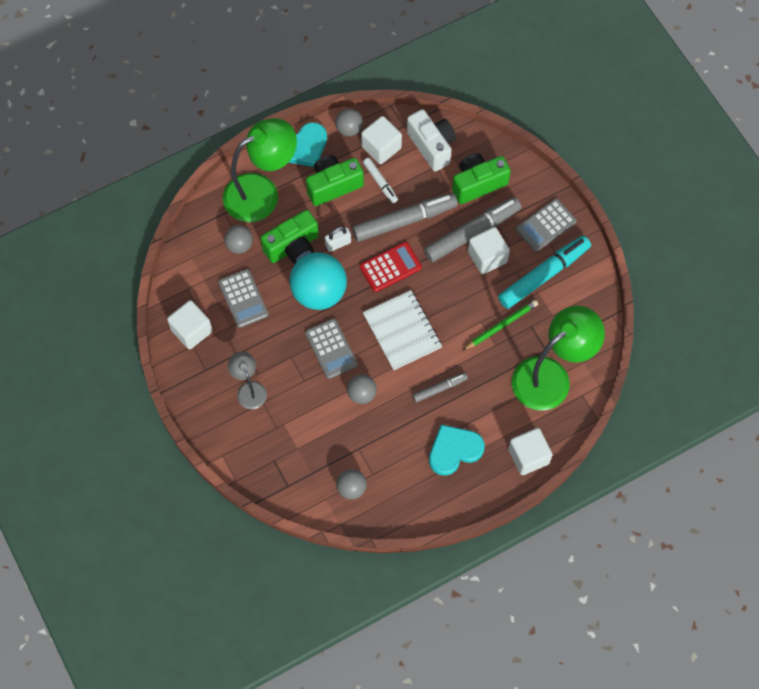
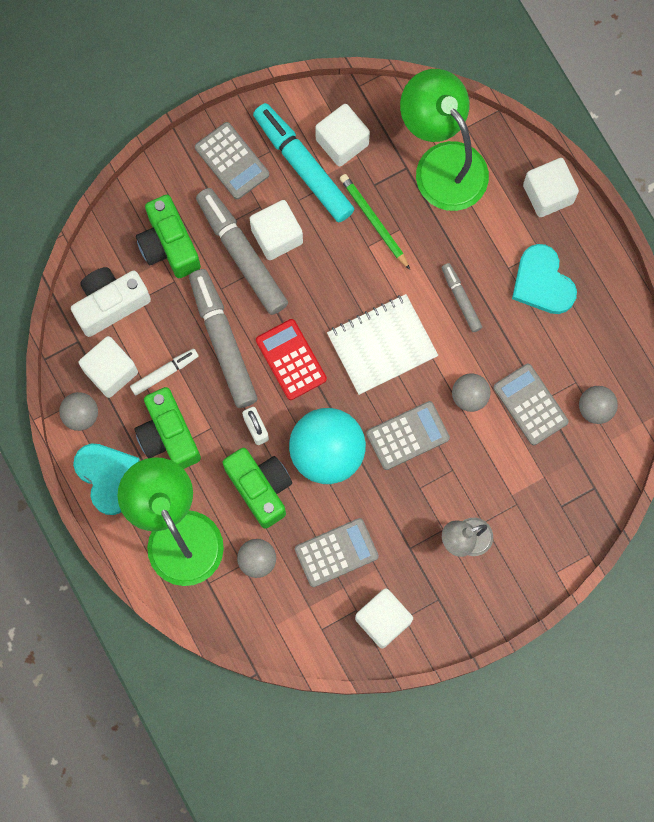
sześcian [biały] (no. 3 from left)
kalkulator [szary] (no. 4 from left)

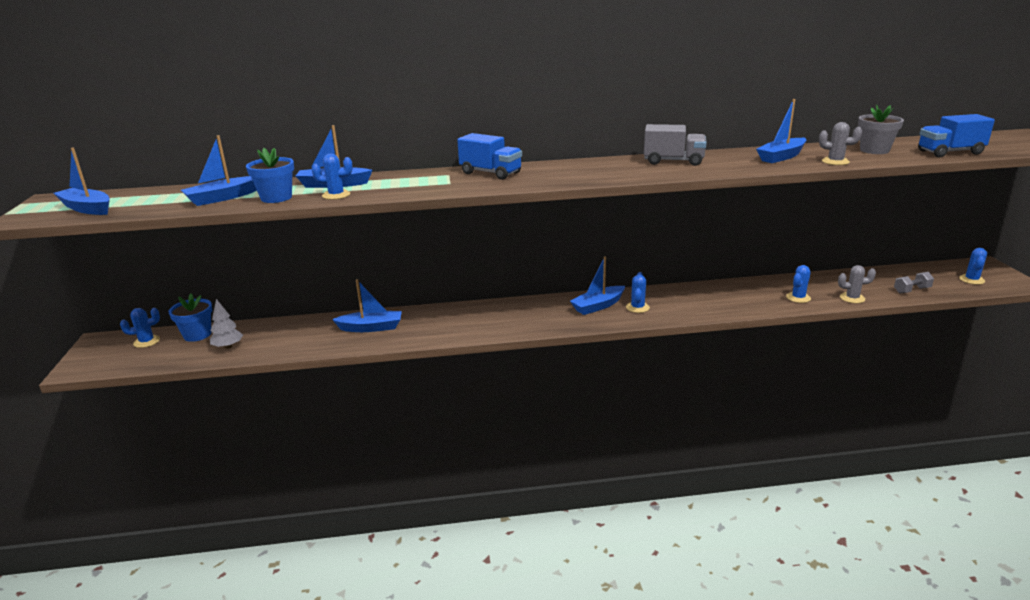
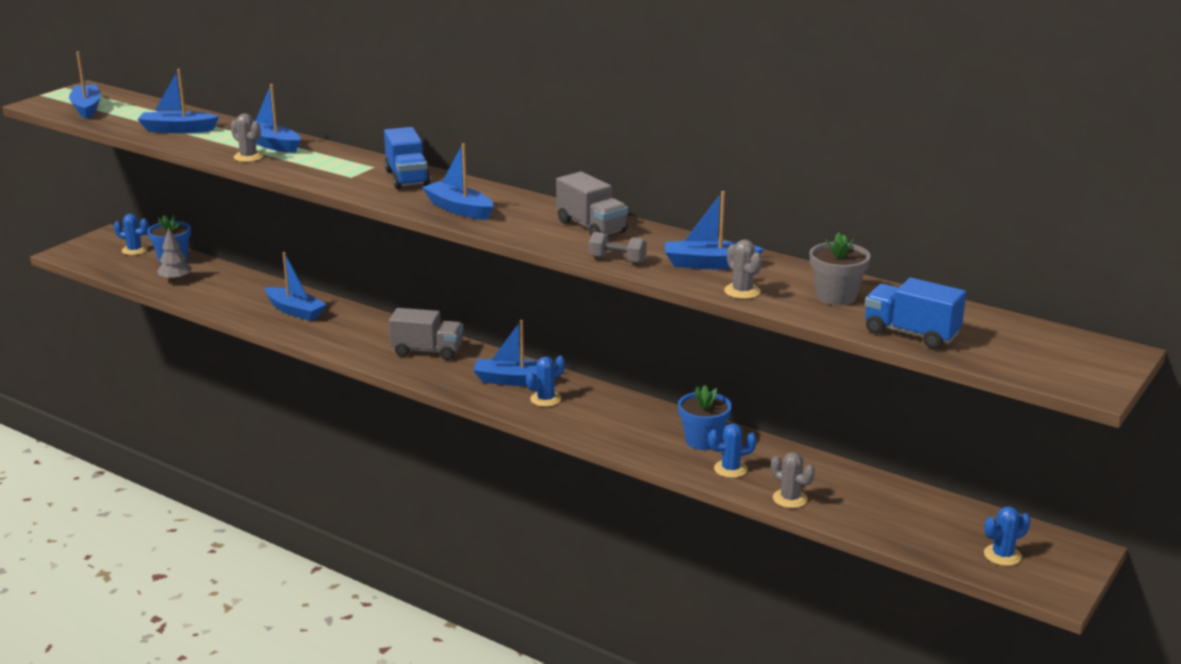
kaktus [szary] (no. 1 from left)
ciężarówka [szary] (no. 1 from left)
łódka [niebieski] (no. 5 from left)
hantel [szary]
doniczka [niebieski] (no. 2 from left)

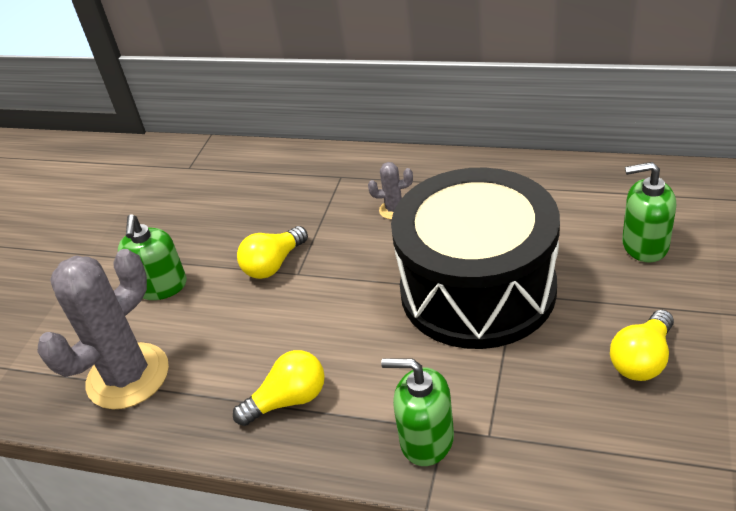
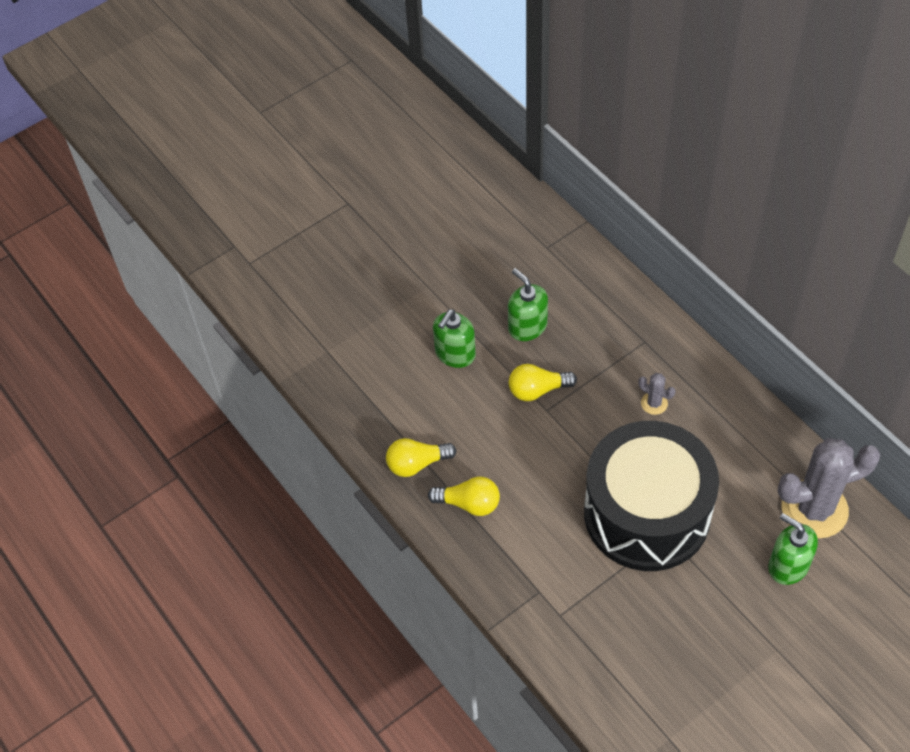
żarówka [żółty] (no. 1 from left)
dozownik mydła [zielony] (no. 2 from left)
kaktus [szary] (no. 2 from left)

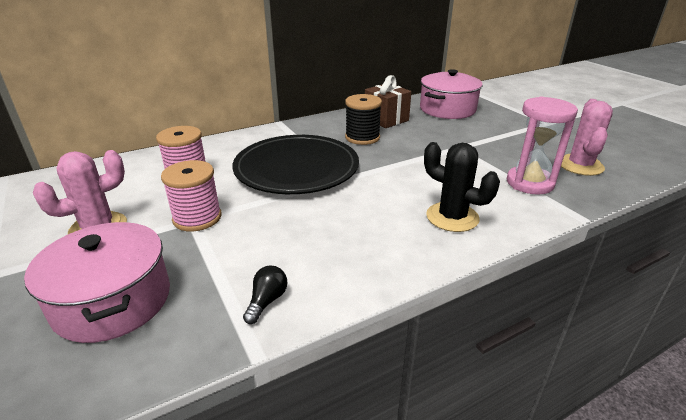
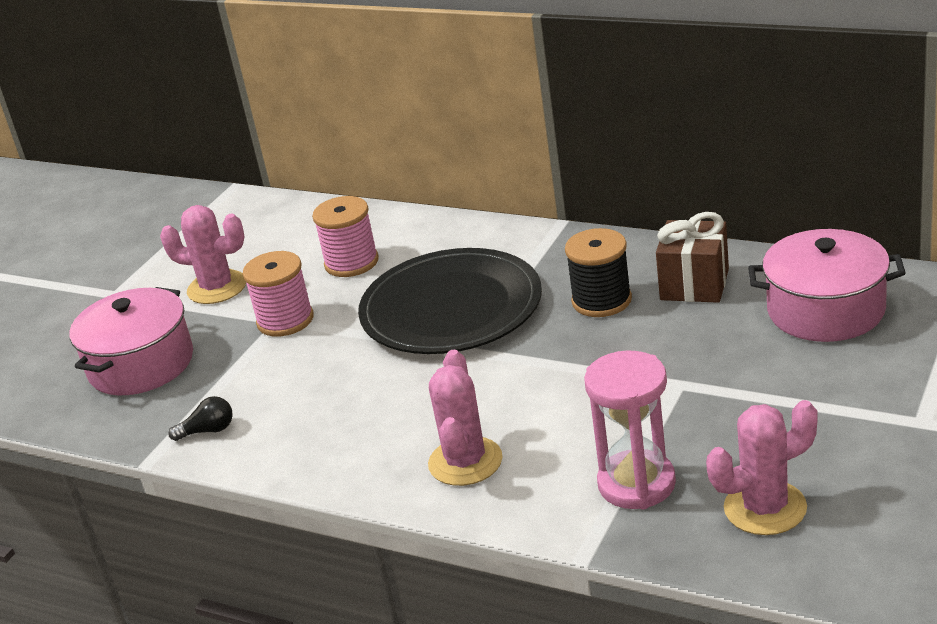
kaktus [różowy] (no. 2 from left)

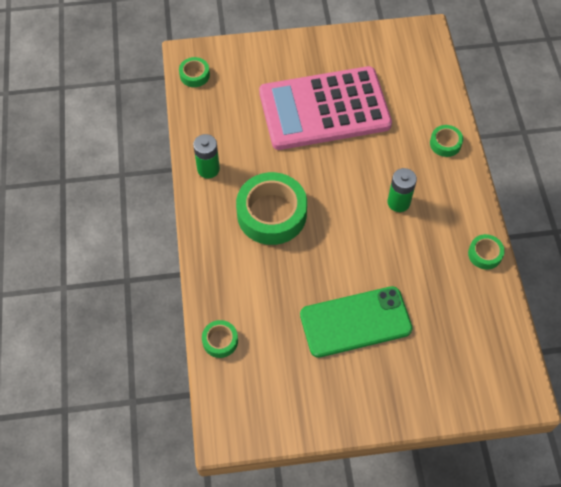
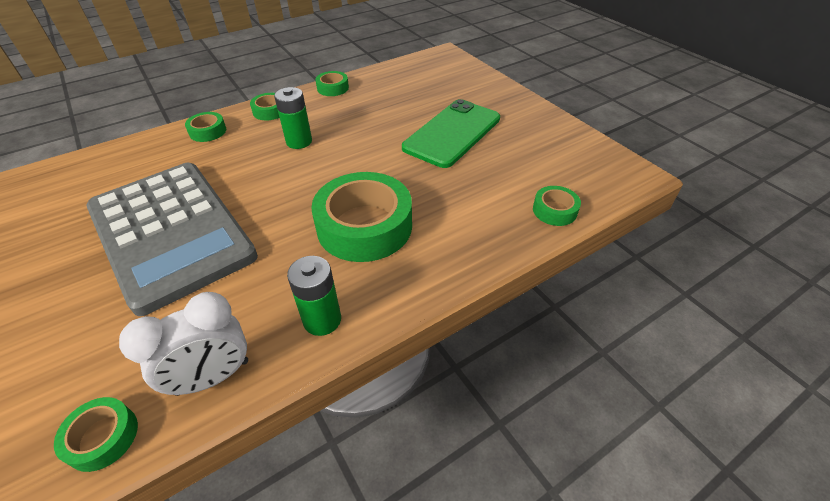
kalkulator [szary]
budzik [biały]
taśma klejąca [zielony] (no. 3 from left)
telefon [zielony]

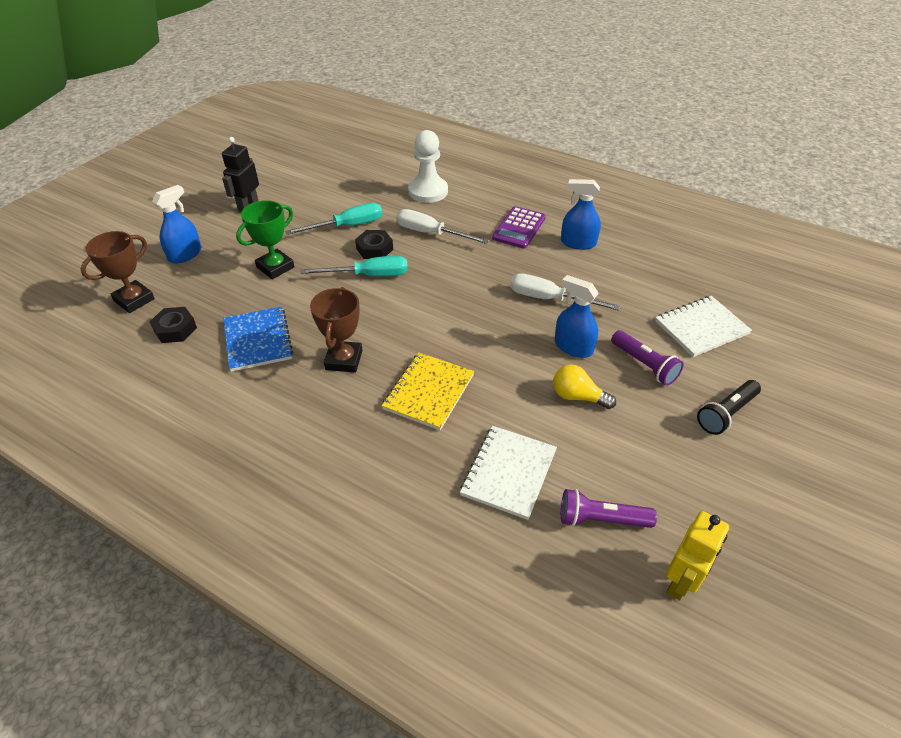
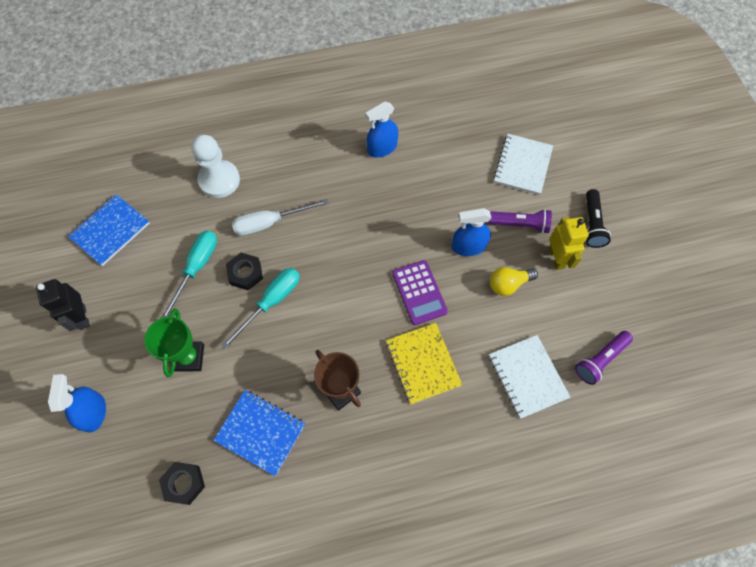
zeszyt [niebieski] (no. 1 from left)
kalkulator [fioletowy]
robot [żółty]
puchar [brązowy] (no. 1 from left in the first image)
śrubokręt [biały] (no. 2 from left in the first image)

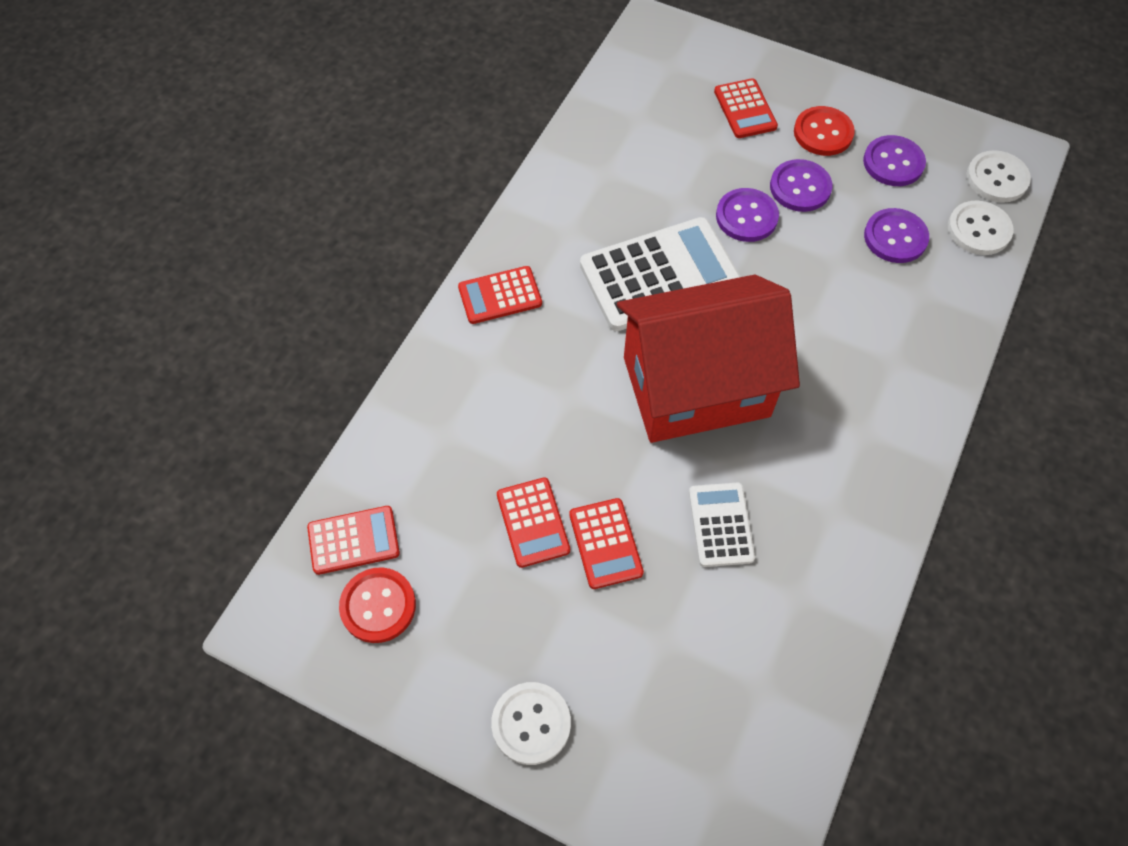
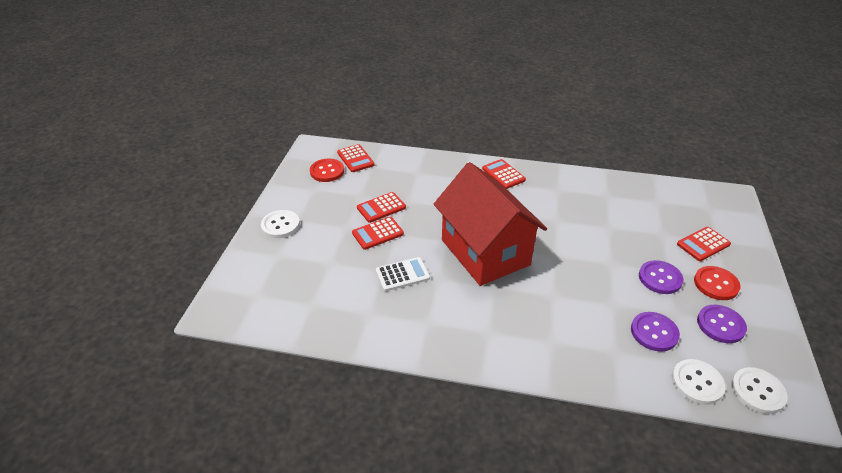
kalkulator [biały] (no. 1 from left in the first image)
guzik [fioletowy] (no. 1 from left in the first image)

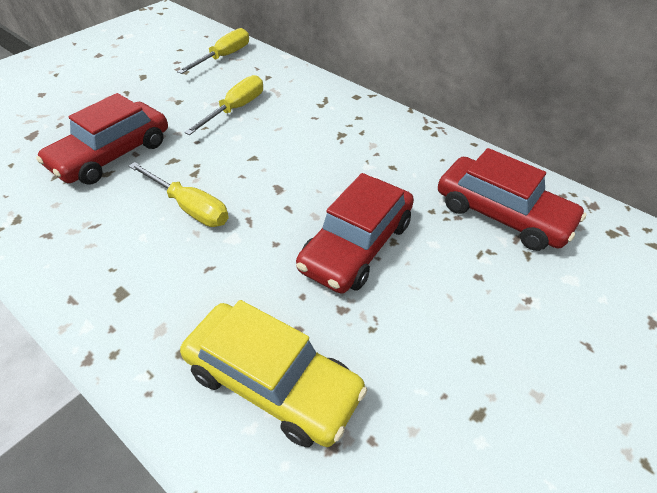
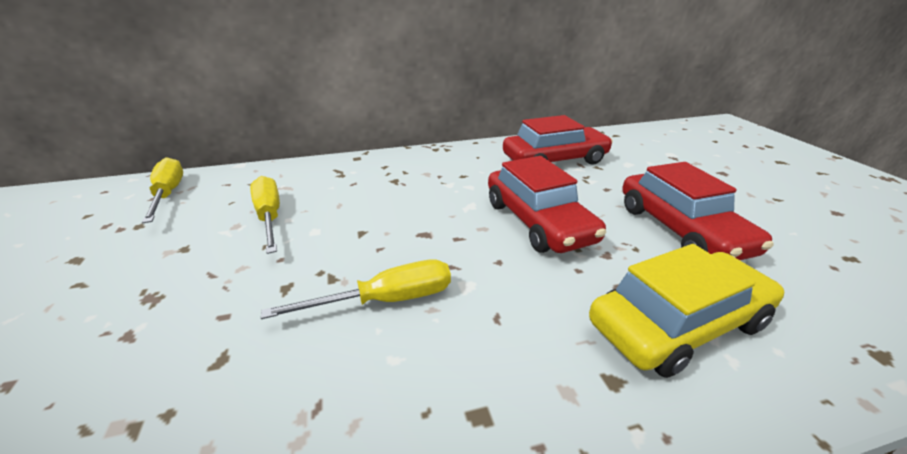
samochód [czerwony] (no. 3 from left)

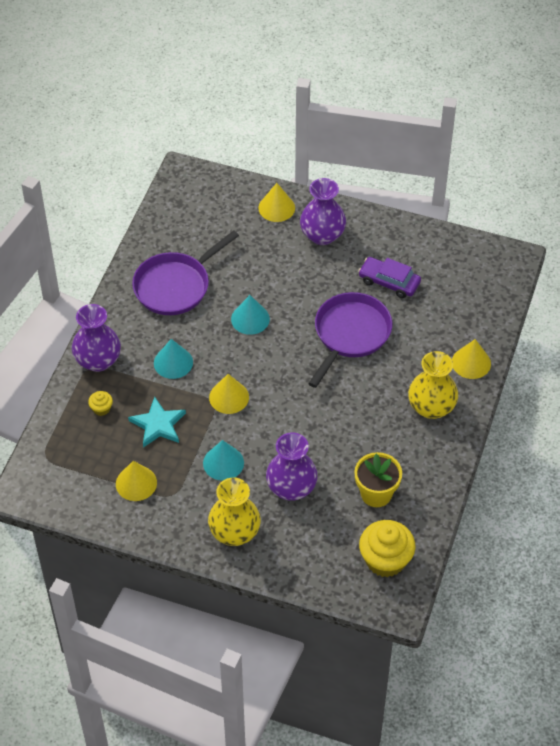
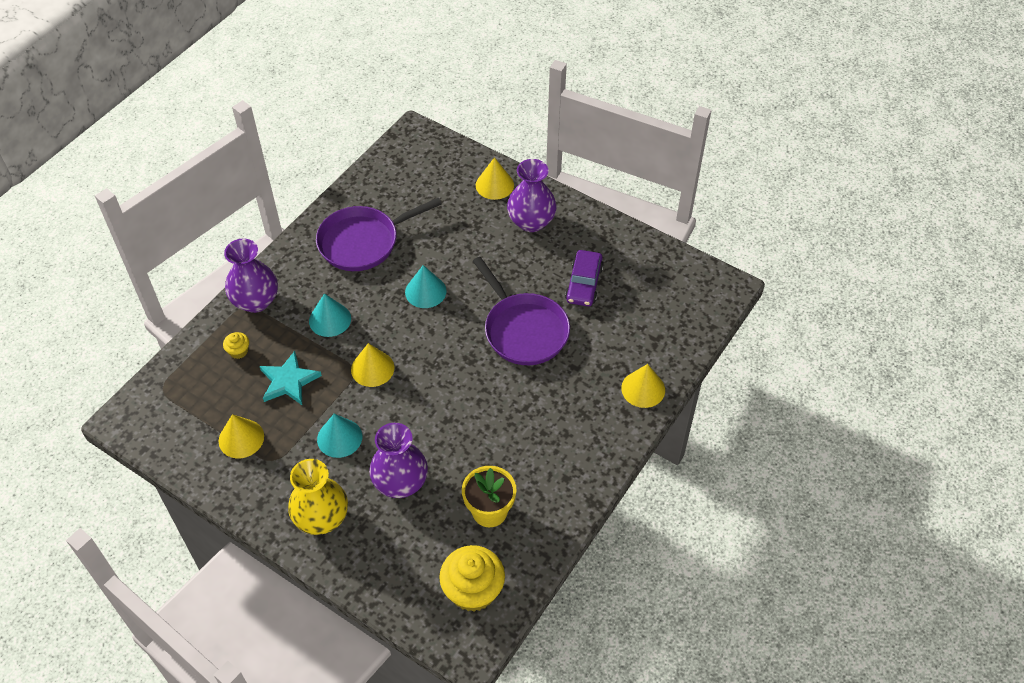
patelnia [fioletowy] (no. 2 from left)
samochód [fioletowy]
wazon [żółty] (no. 2 from left in the first image)

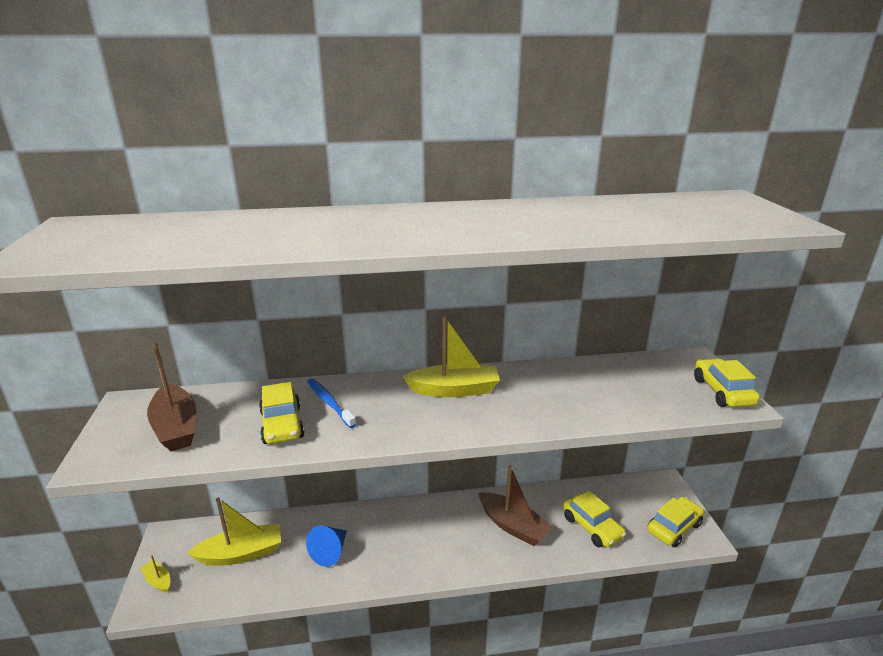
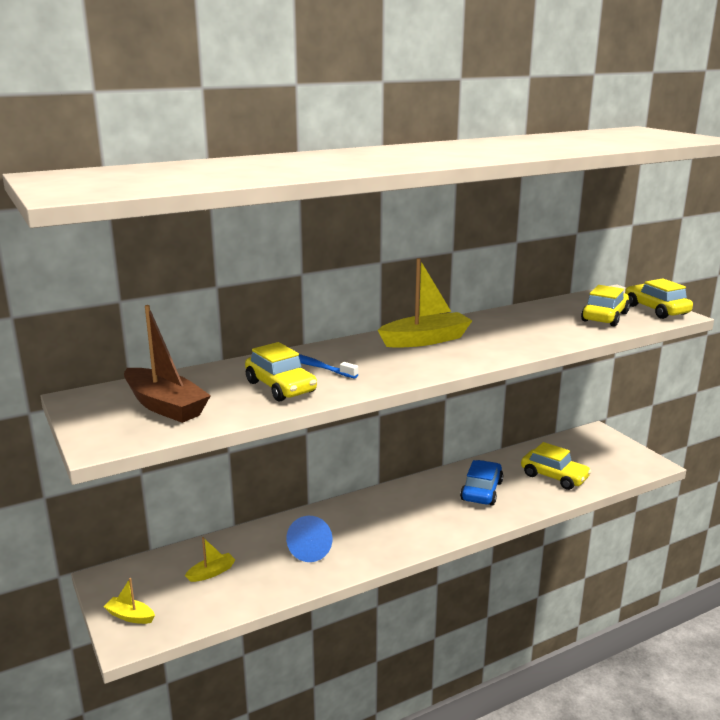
łódka [żółty] (no. 2 from left)
samochód [niebieski]
samochód [żółty] (no. 3 from left)

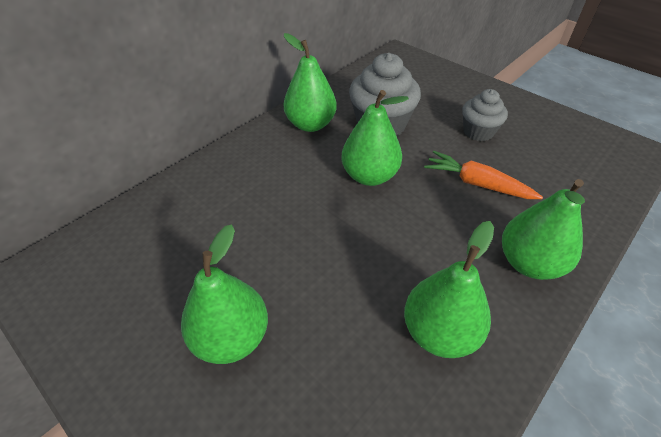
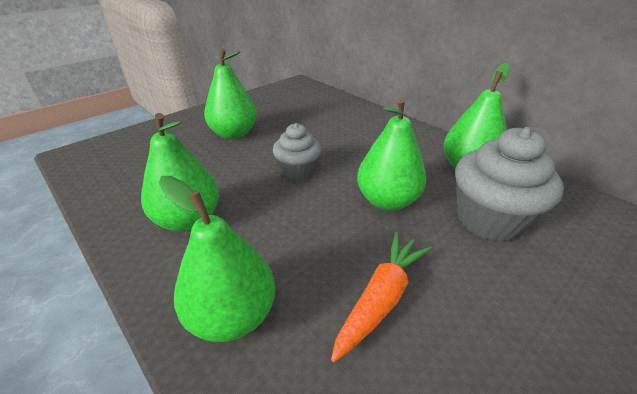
muffinka [szary] (no. 1 from left)

